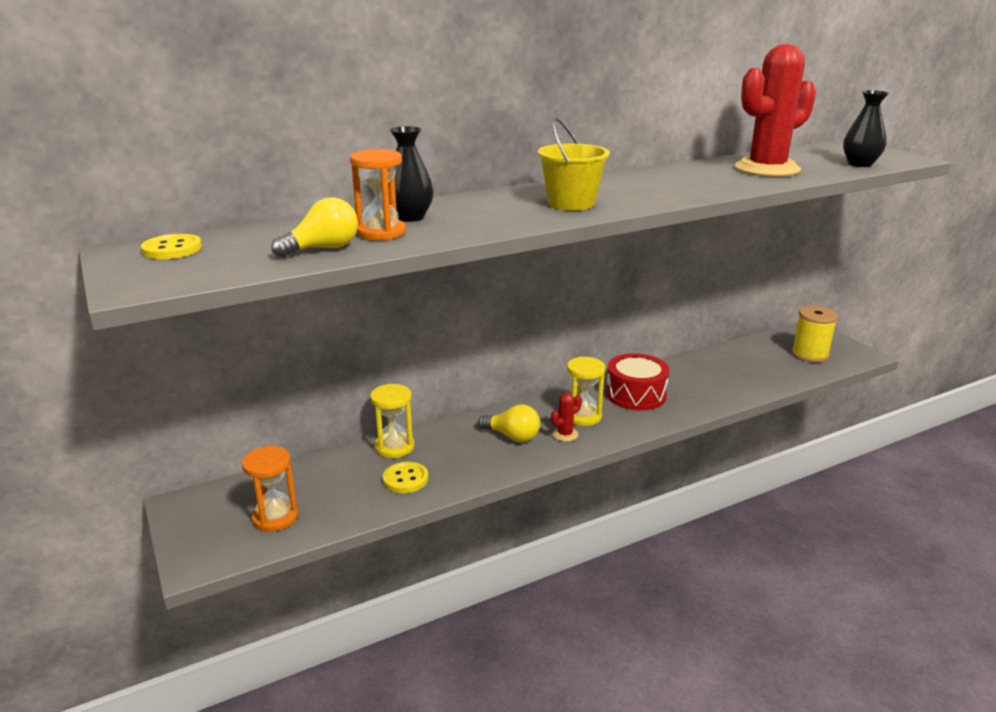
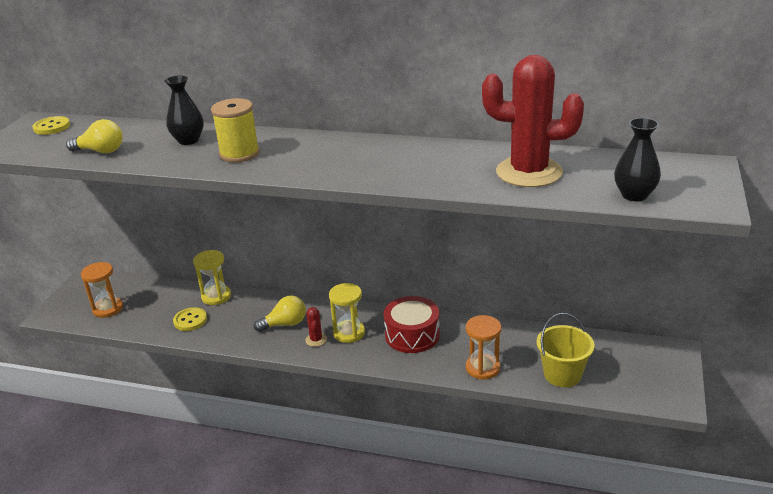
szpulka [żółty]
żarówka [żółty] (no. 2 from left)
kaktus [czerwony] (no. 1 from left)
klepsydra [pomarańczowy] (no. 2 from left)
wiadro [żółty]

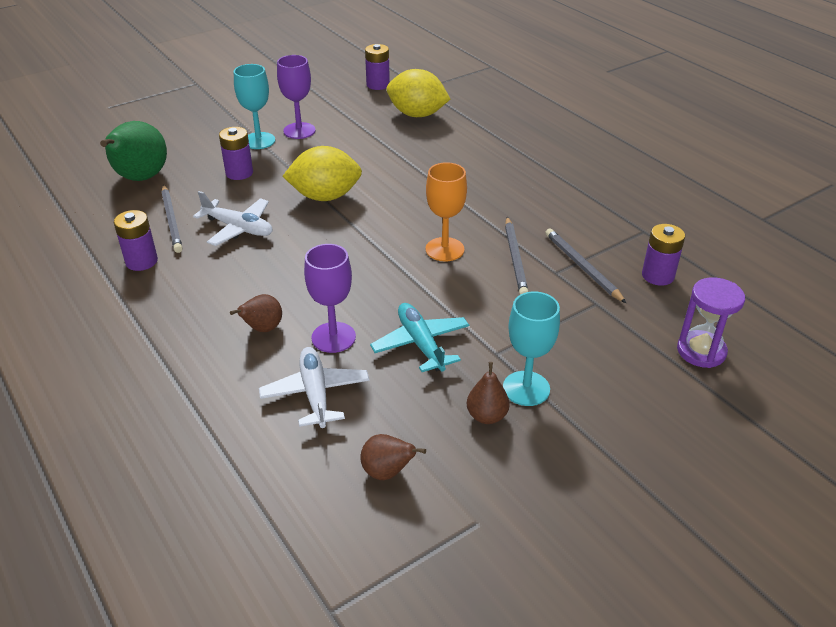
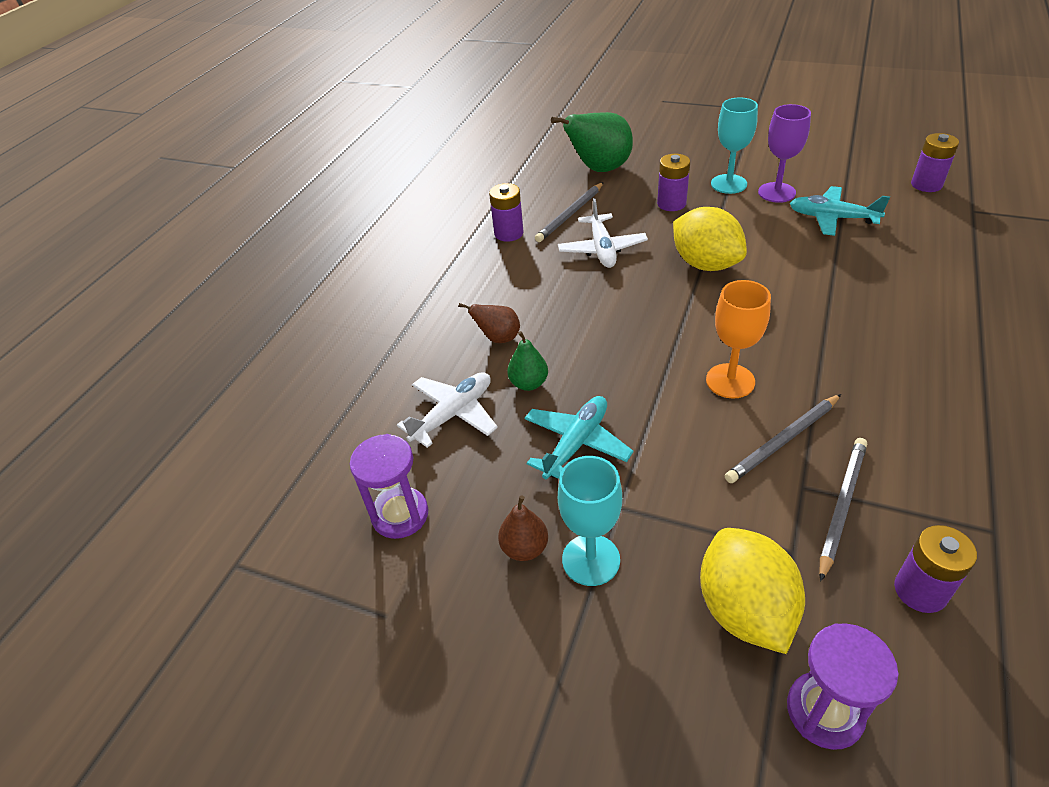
klepsydra [fioletowy] (no. 1 from left)
gruszka [zielony] (no. 1 from left)
cytryna [żółty] (no. 2 from left)
samolot [turkusowy] (no. 2 from left)

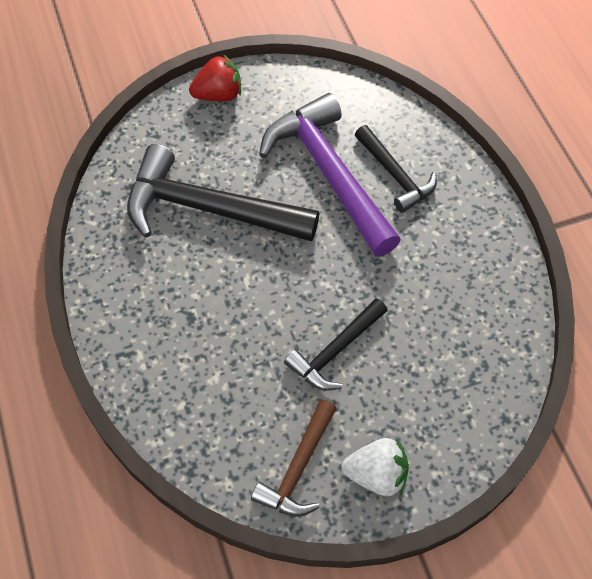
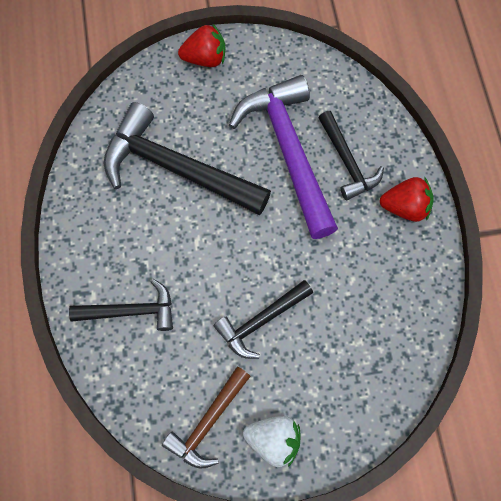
młotek [czarny] (no. 1 from left)
truskawka [czerwony] (no. 2 from left)

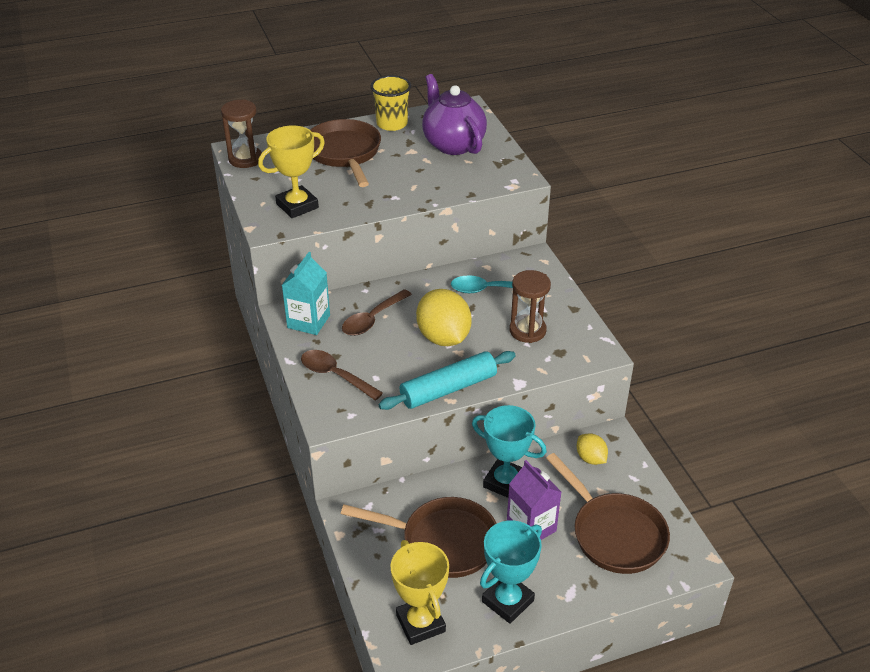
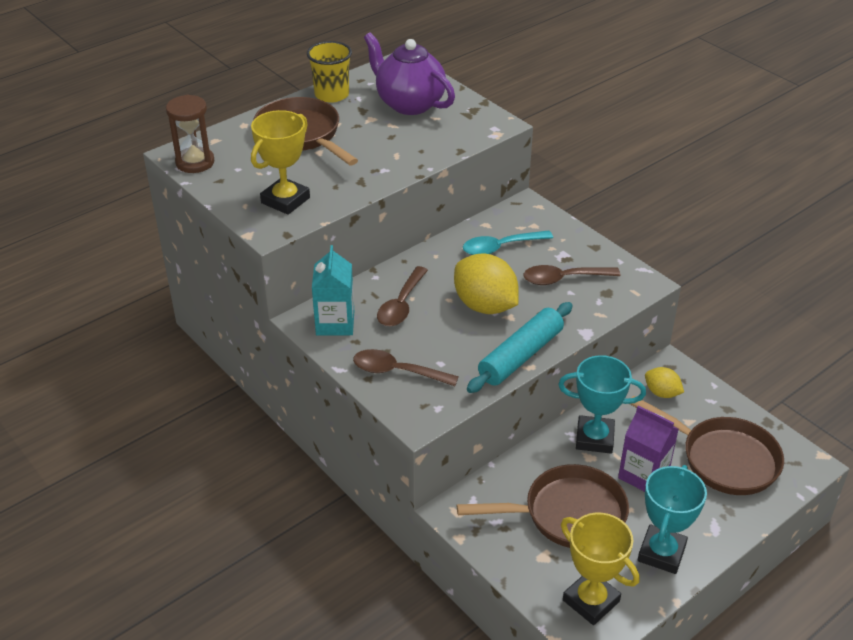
łyżka [brązowy] (no. 3 from left)

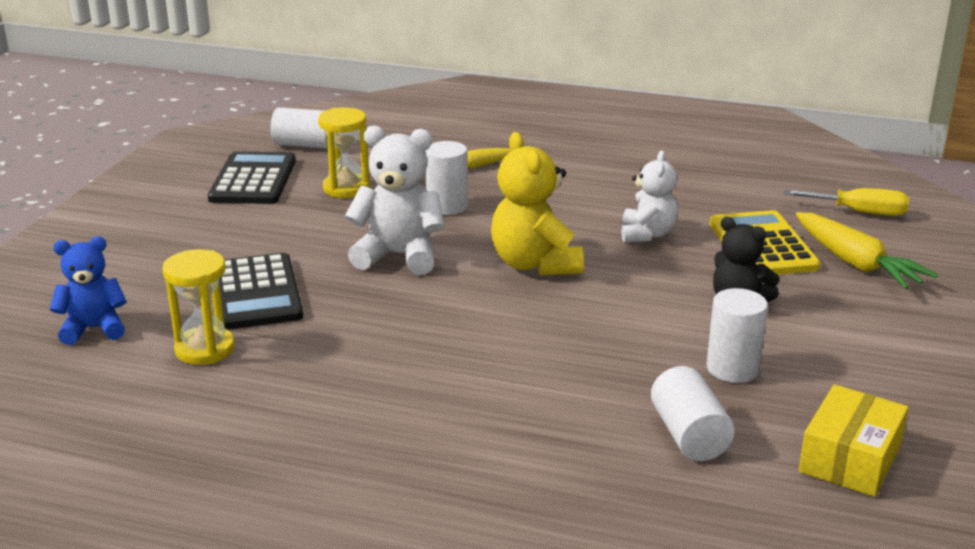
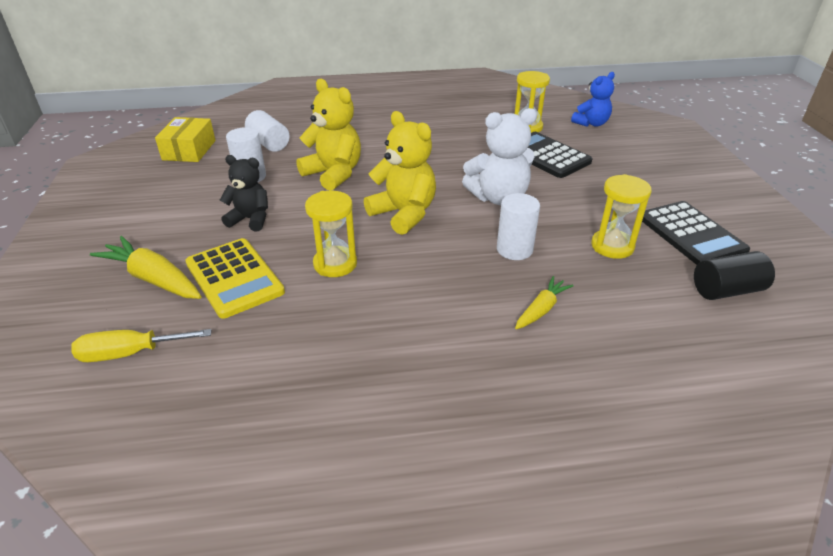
miś [żółty] (no. 1 from left)
klepsydra [żółty] (no. 1 from left)
walec [czarny]

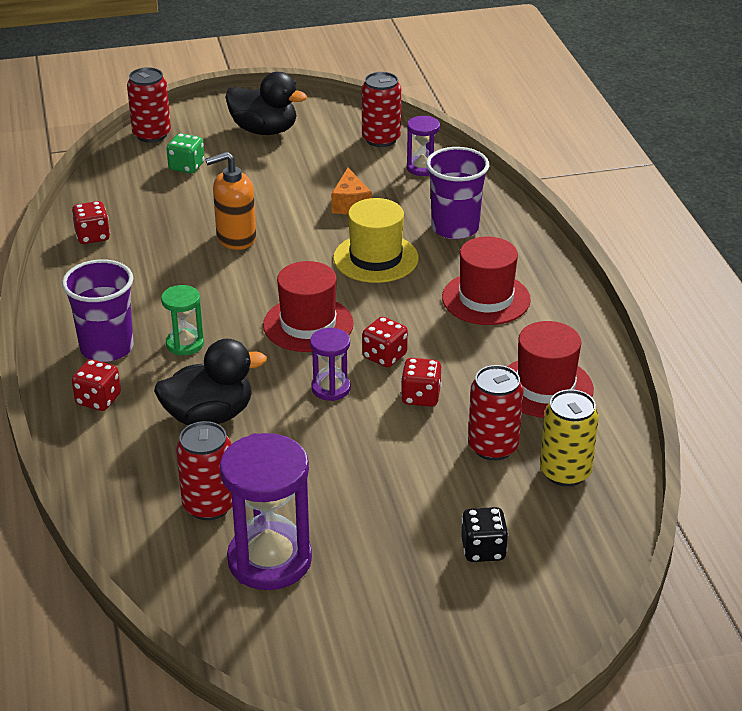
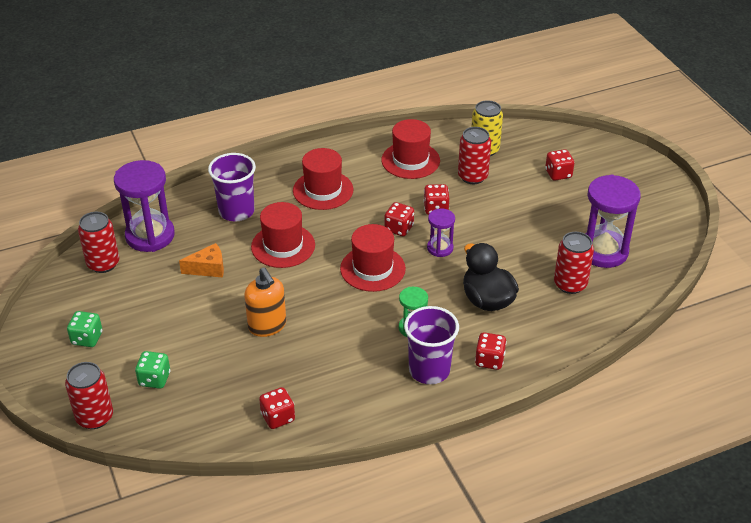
kostka do gry [zielony] (no. 1 from left)
klepsydra [fioletowy] (no. 1 from left)
kapelusz [czerwony] (no. 1 from left)
kostka do gry [czerwony] (no. 5 from left)

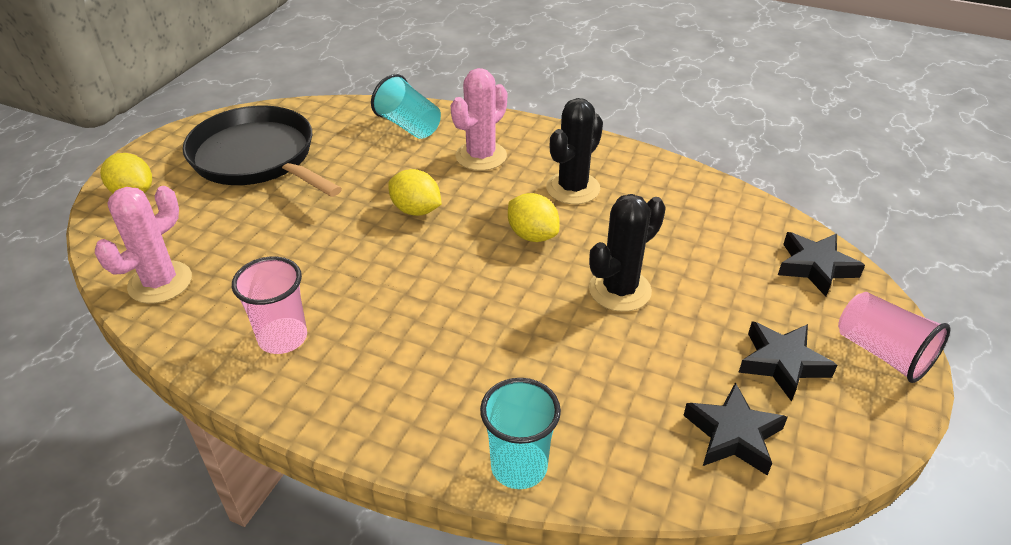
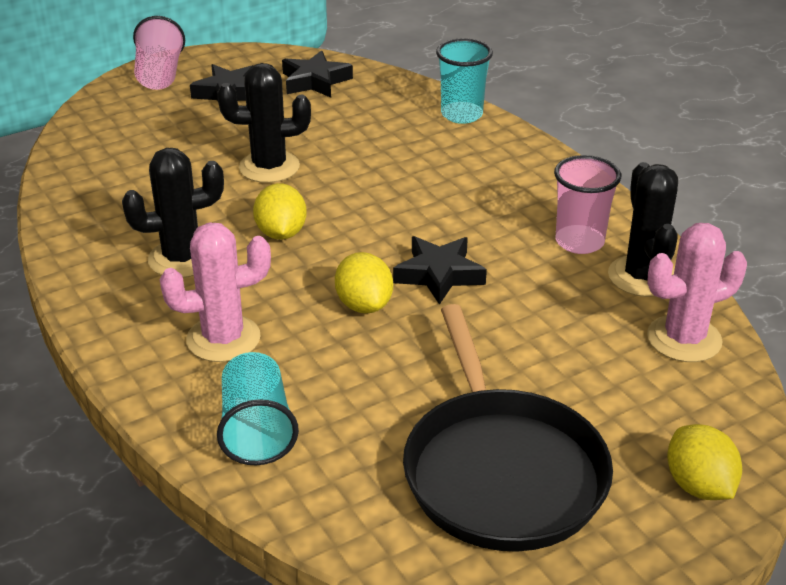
gwiazda [czarny] (no. 3 from left)
kaktus [czarny] (no. 3 from left)

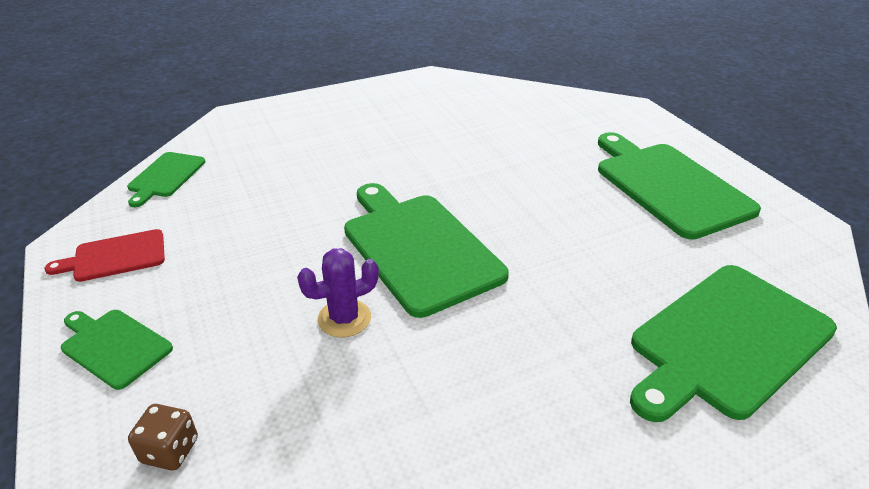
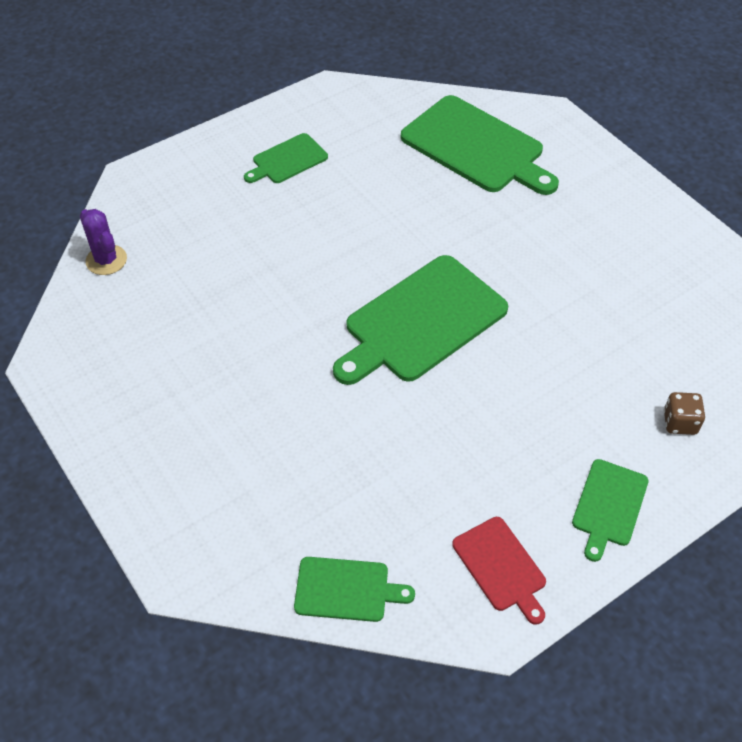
kaktus [fioletowy]
deska do krojenia [zielony] (no. 1 from left)

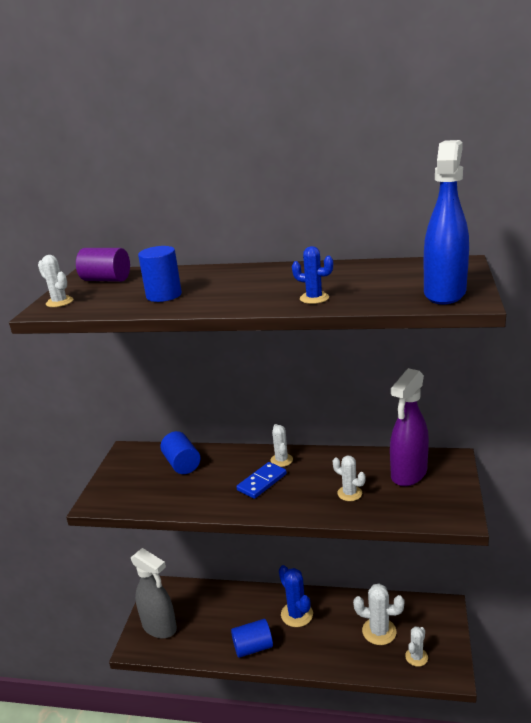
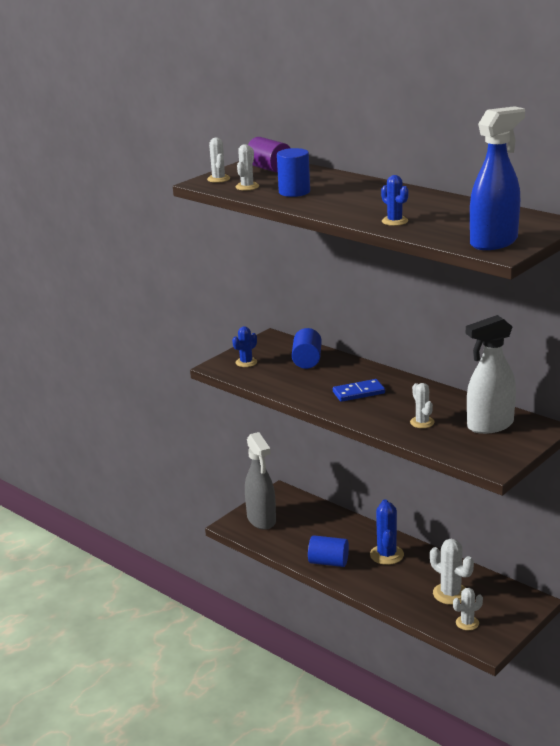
kaktus [niebieski] (no. 1 from left)
kaktus [biały] (no. 2 from left)
spryskiwacz [biały]

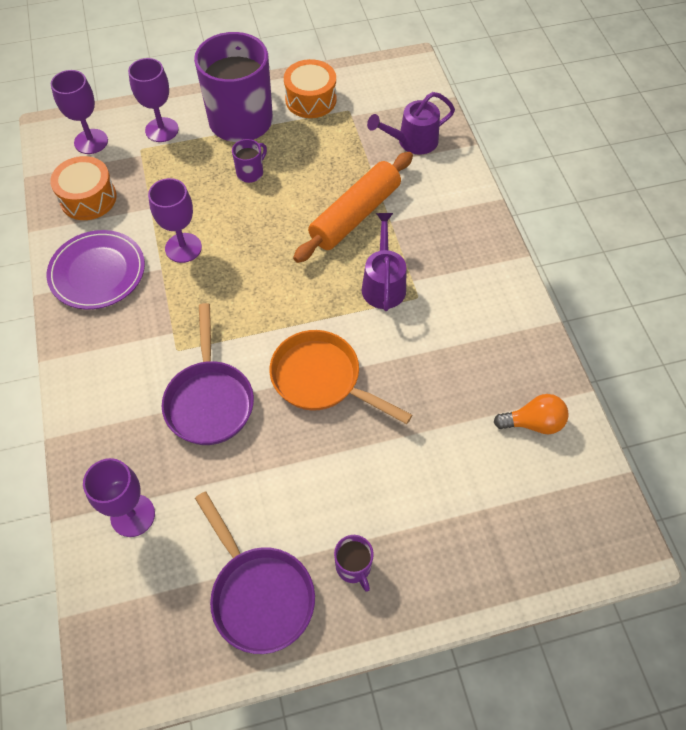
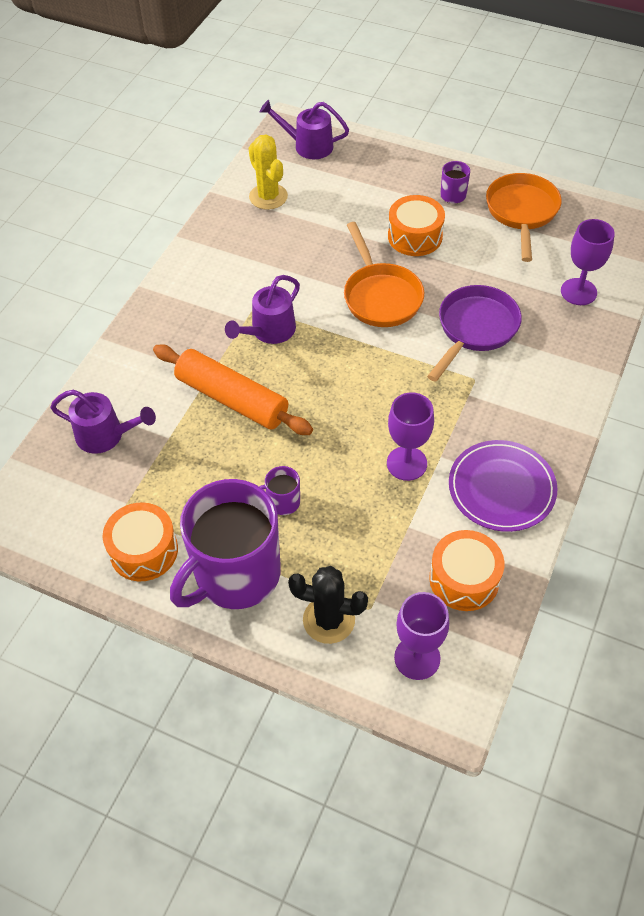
wałek do ciasta [pomarańczowy]
kaktus [żółty]
konewka [fioletowy] (no. 3 from left)
kaktus [czarny]
bęben [pomarańczowy] (no. 2 from left)
patelnia [pomarańczowy] (no. 2 from left)

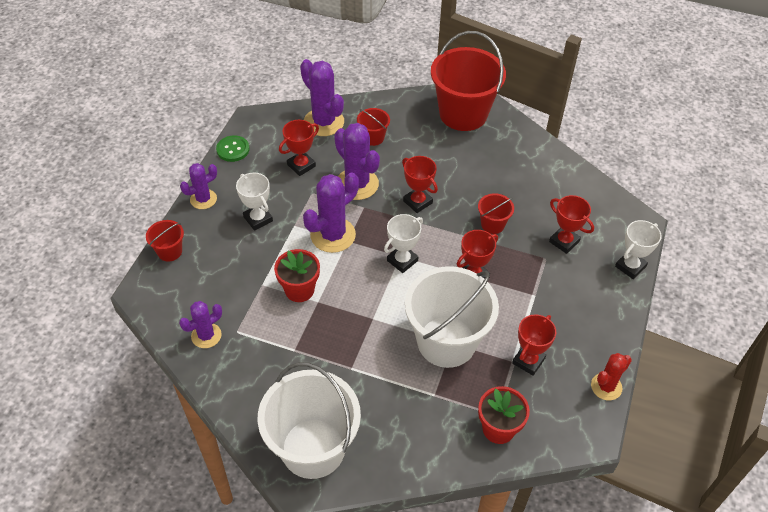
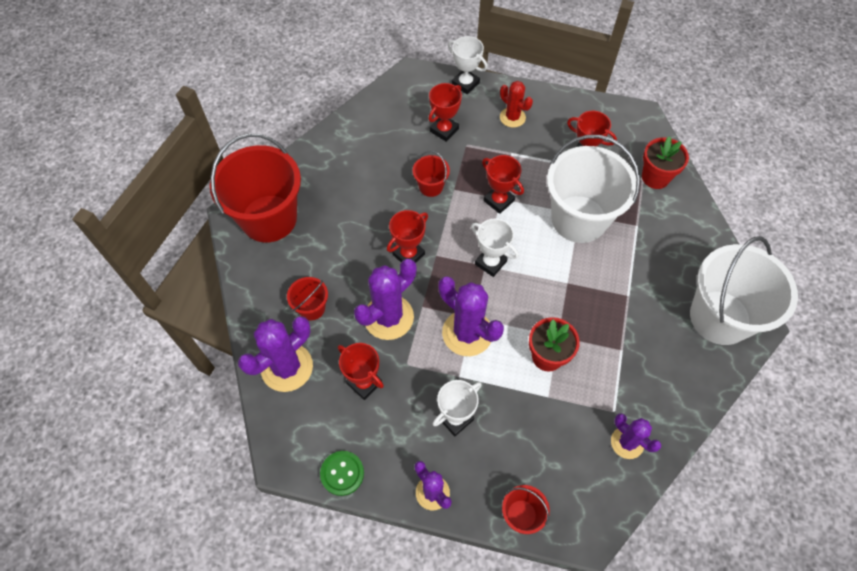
kaktus [czerwony]

